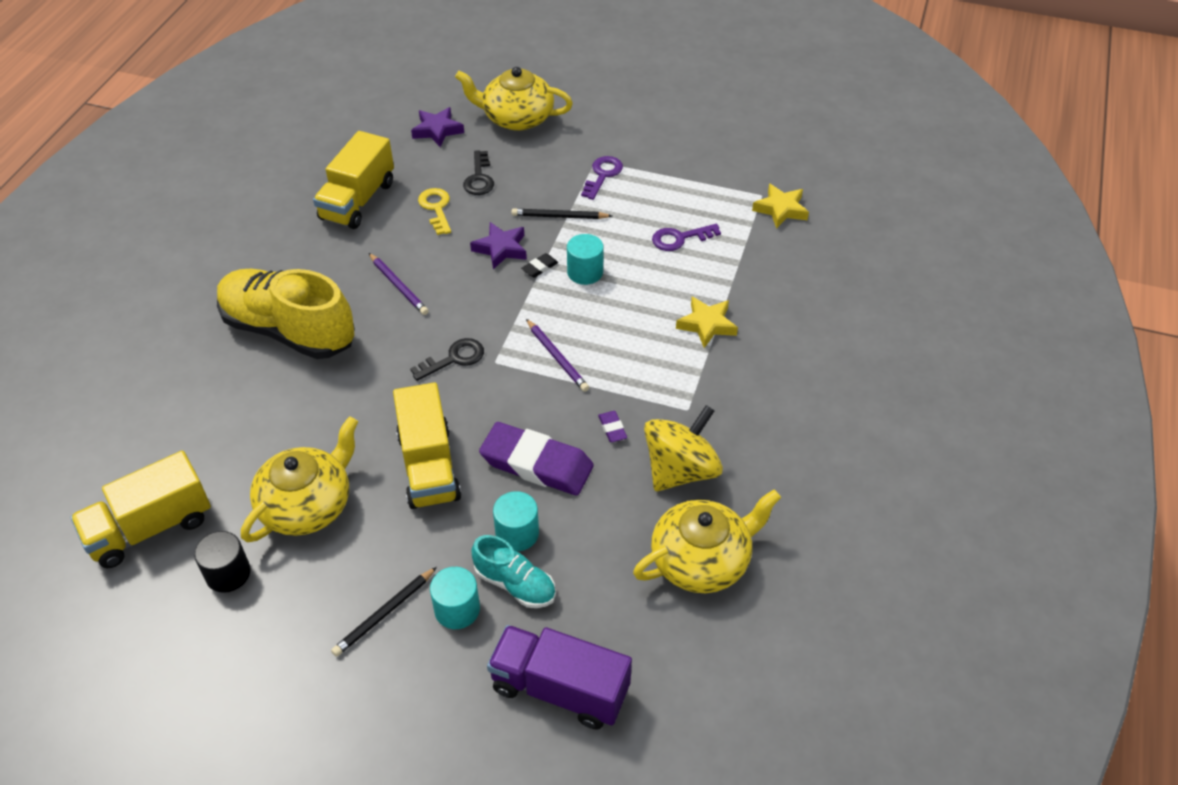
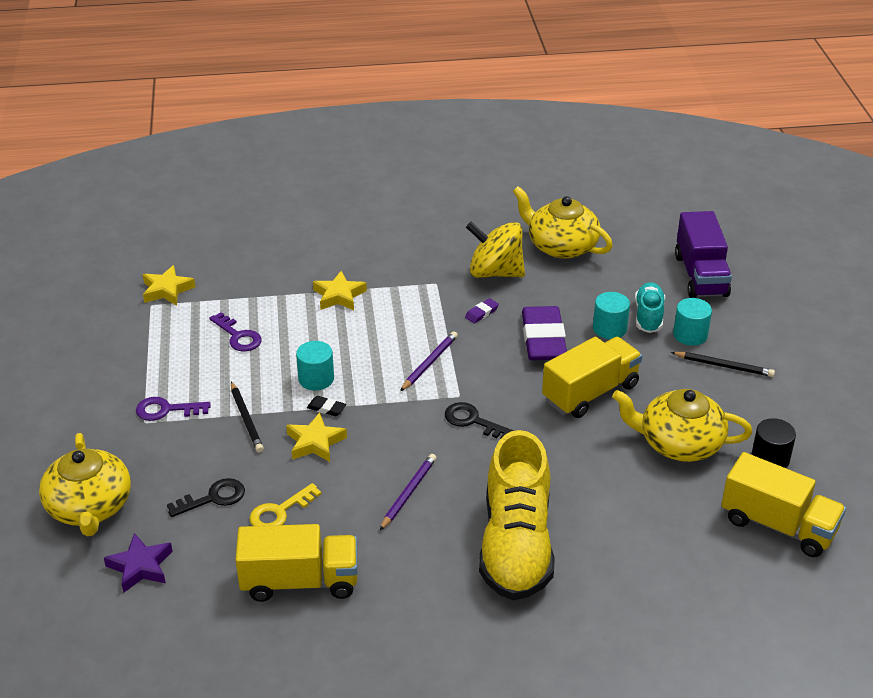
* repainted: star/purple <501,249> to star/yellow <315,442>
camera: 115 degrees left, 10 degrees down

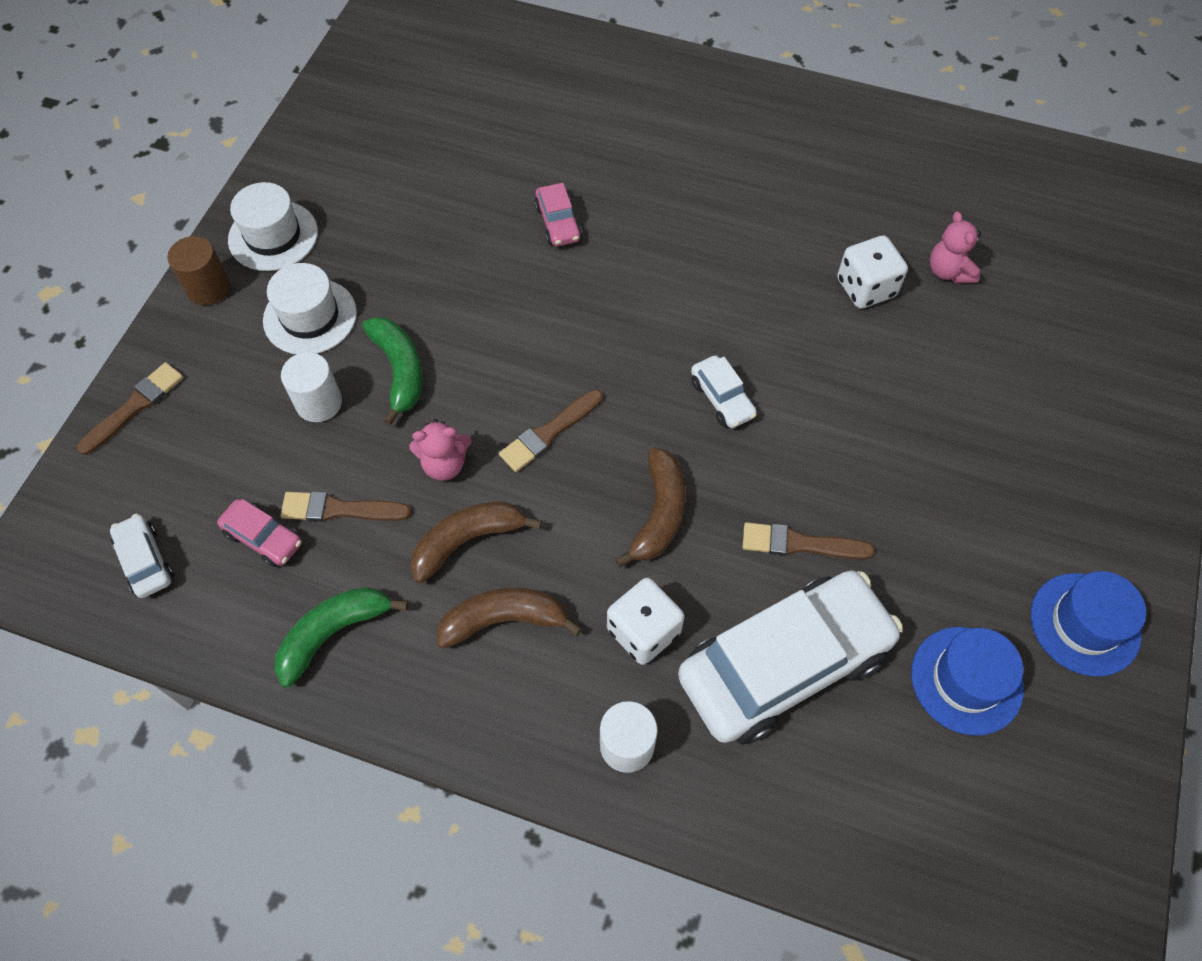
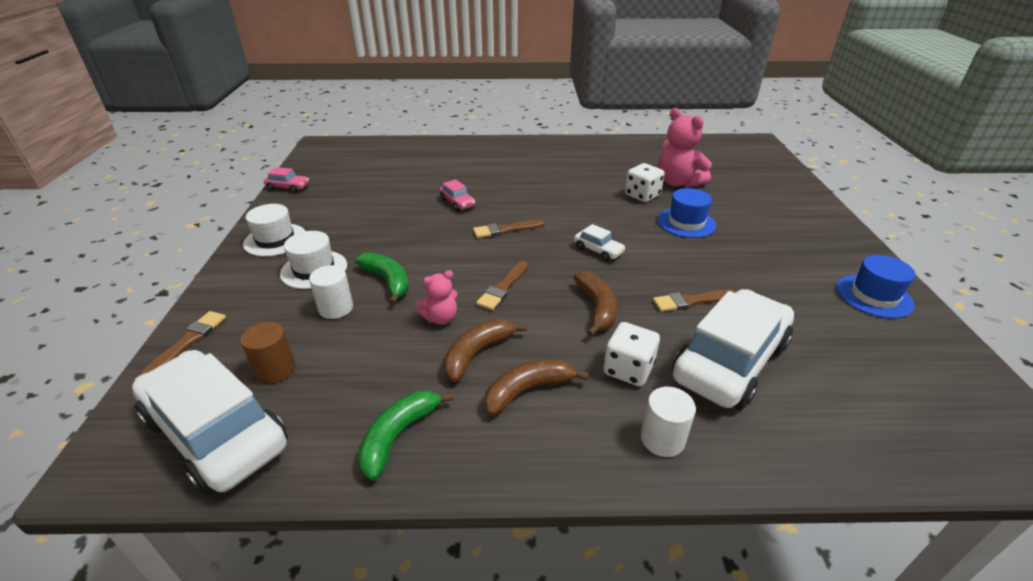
* scaled: car/white <145,561> = <216,433> x2.37
* shifted: cylinder/brown <208,288> to <275,369>
* shifted: car/pink <264,538> to <288,187>
* shifted: brush/brown <339,509> to <505,230>
* shifted: hat/blue <966,680> to <686,223>
* scaled: teddy bear/pink <948,271> = <678,183> x1.78
camera: 20 degrees left, 25 degrees down

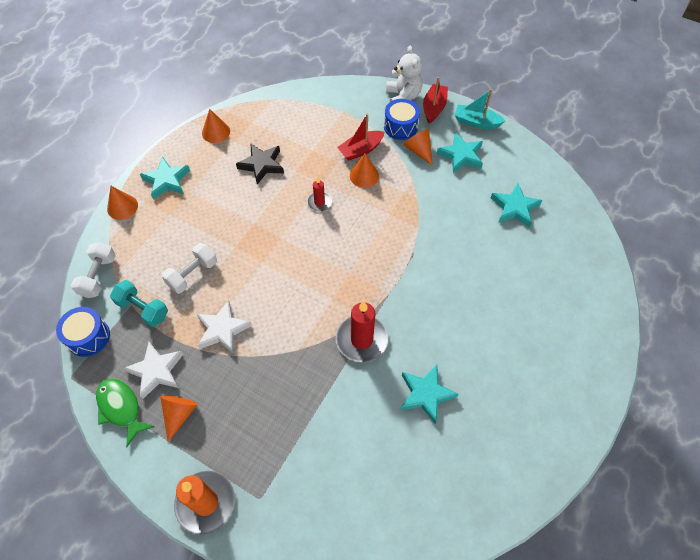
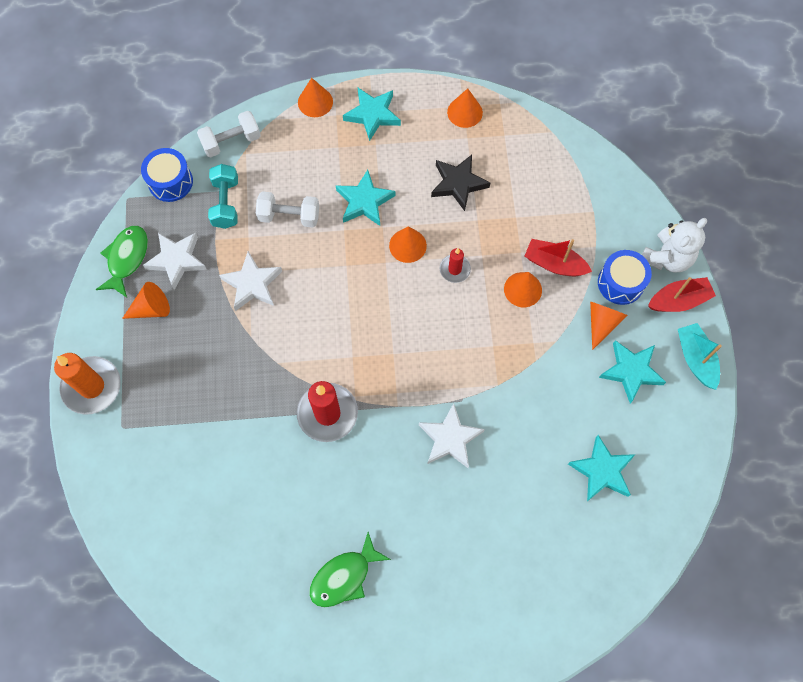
* shifted: star/turquoise <426,394> to <364,201>
* new: fish/green <344,576>
* new: cone/orange <407,245>
* new: star/white <450,438>
camera: 55 degrees right, 10 degrees up

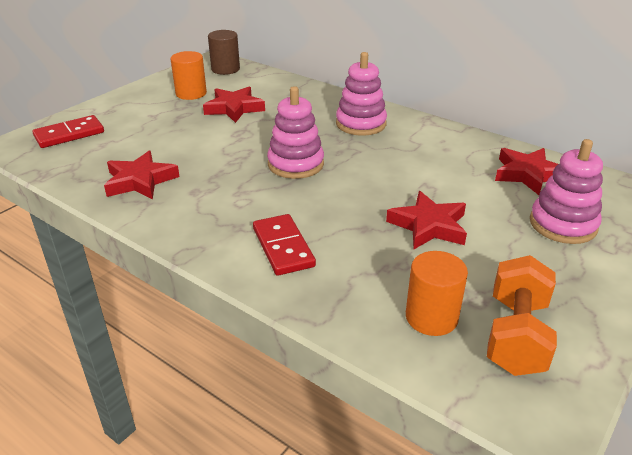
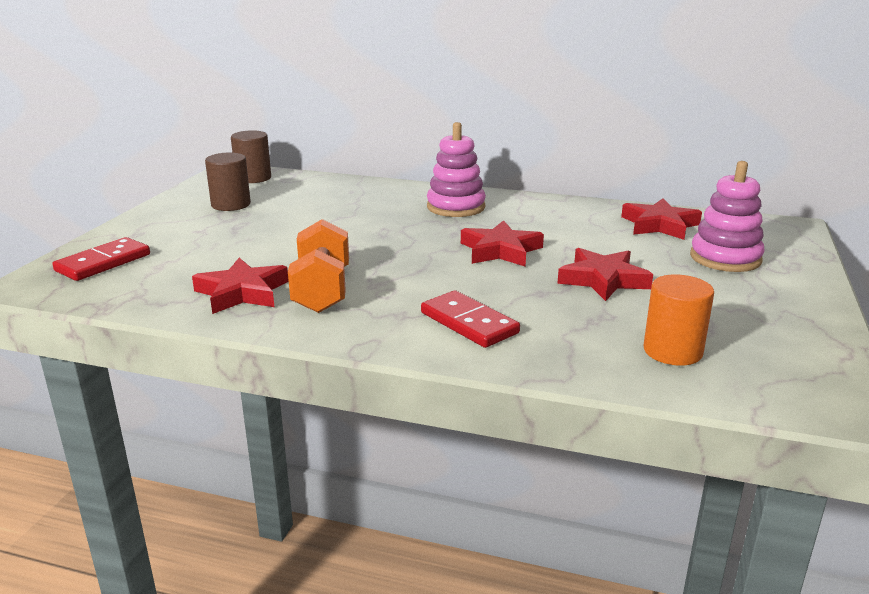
* repainted: cylinder/orange <191,93> to cylinder/brown <231,204>
* shifted: star/red <234,108> to <500,250>
* gone: stacking toy/pink <295,164>
* shifted: dumbbell/orange <515,335> to <322,291>
camera: 20 degrees left, 10 degrees down

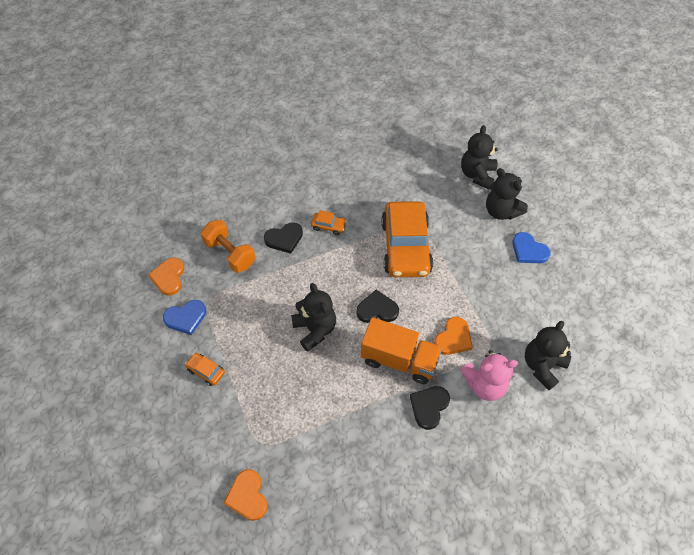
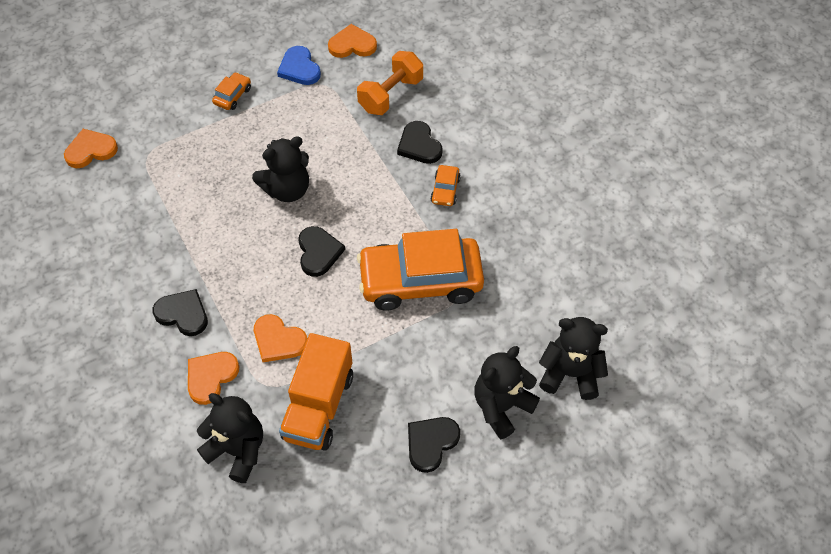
* shifted: truck/orange <399,360> to <318,406>
* swapped: teddy bear/pink <484,385> to heart/orange <211,377>
* repainted: heart/blue <528,250> to heart/black <431,443>
camera: 85 degrees right, 0 degrees up

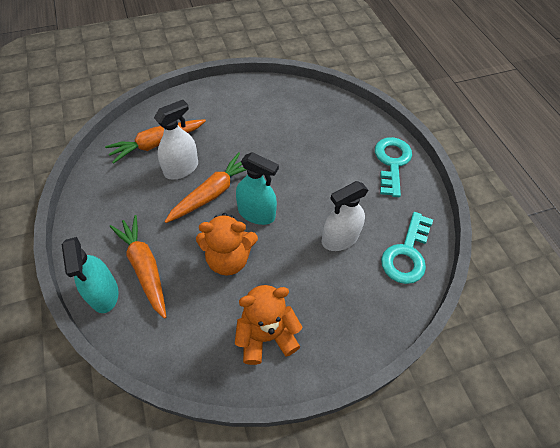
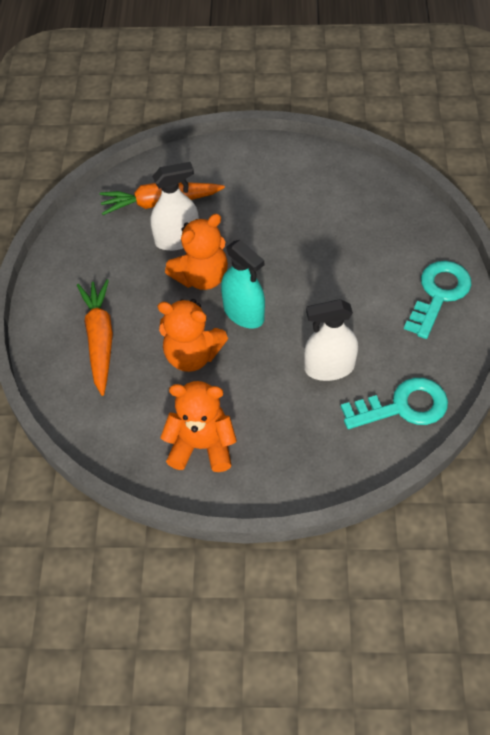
* gone: spray bottle/turquoise <104,293>
* swapped: carrot/orange <212,193> to teddy bear/orange <201,277>
* rotated: key/turquoise <407,253> = <402,406> 150 degrees counterclockwise
camera: 25 degrees right, 0 degrees up

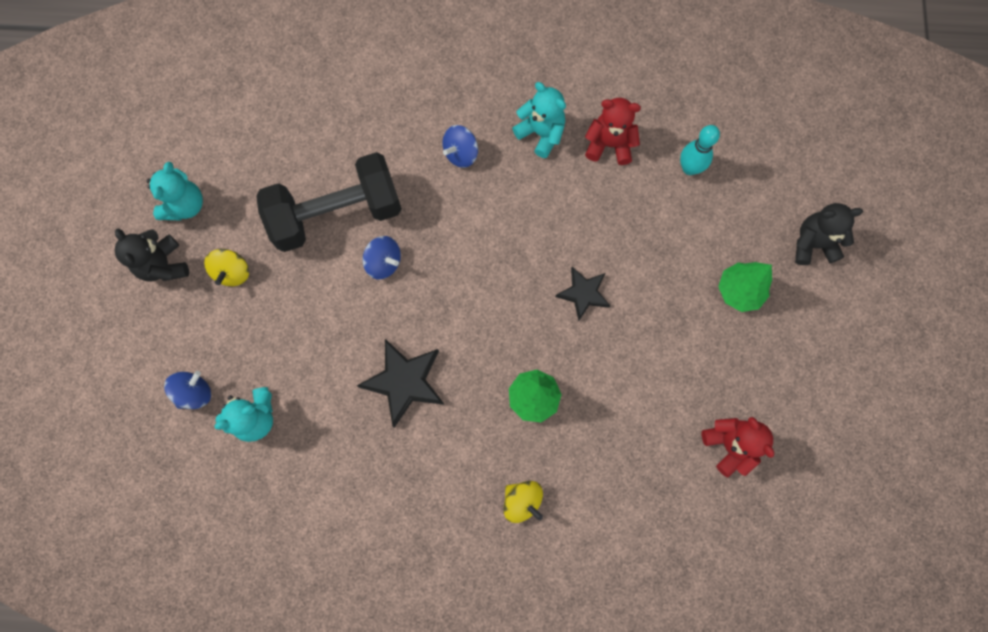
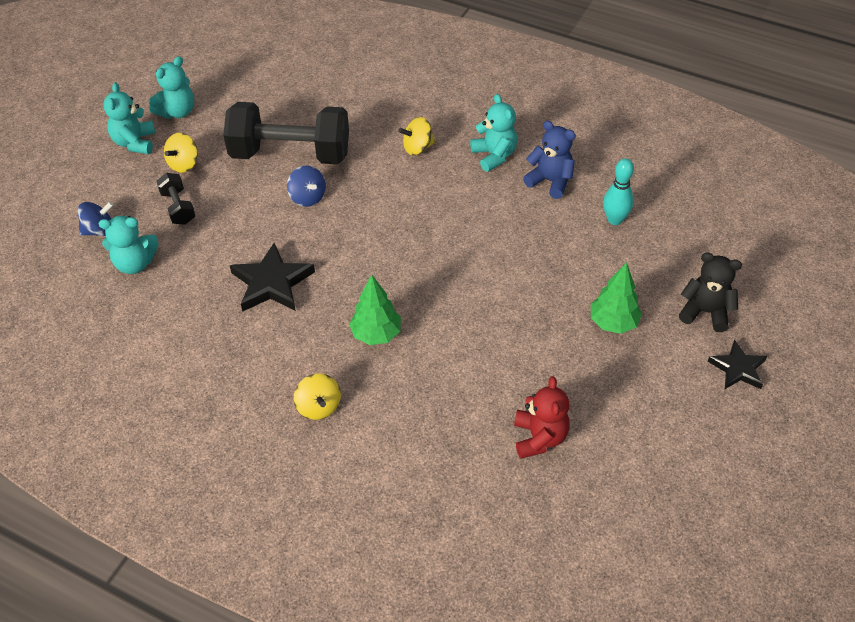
* repainted: teddy bear/black <164,265> to teddy bear/turquoise <135,142>
* repainted: spinning top/blue <461,153> to spinning top/yellow <417,148>
* shifted: star/black <583,293> to <738,369>
* repainted: teddy bear/red <609,144> to teddy bear/blue <550,181>
* new: dumbbell/black <178,208>
camera: 25 degrees right, 25 degrees down

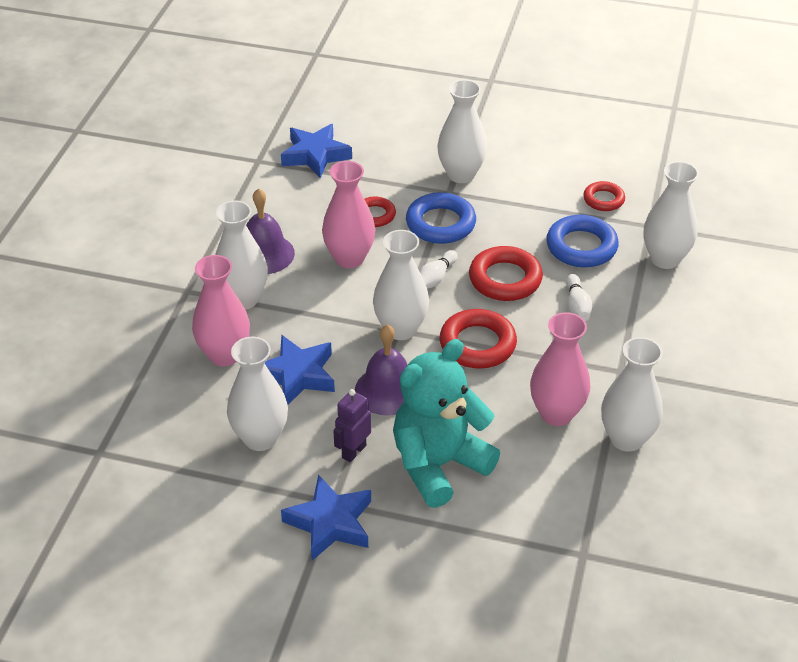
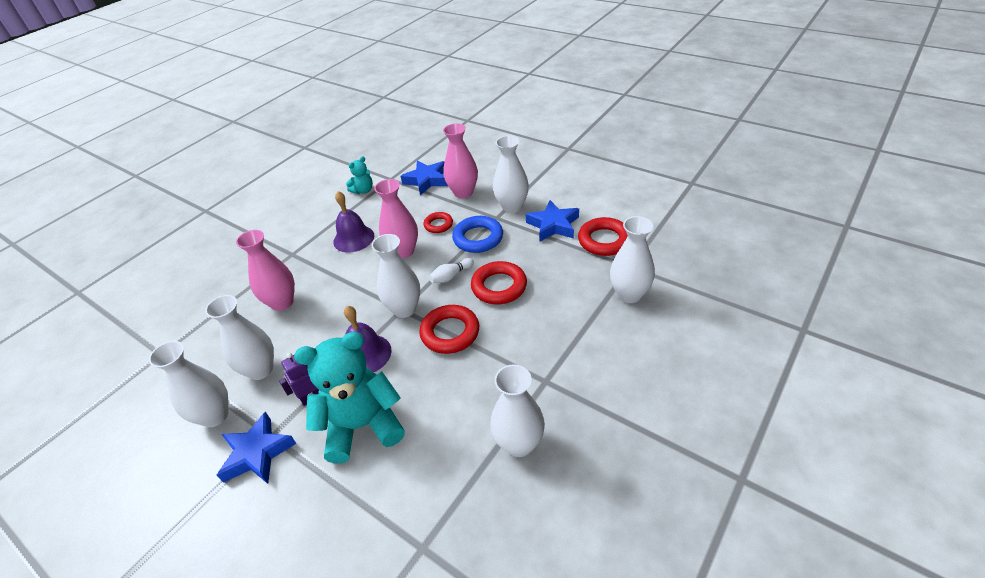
* shifted: vase/white <243,299> to <215,415>
* shifted: star/blue <297,375> to <553,225>
* shifted: vase/pink <556,413> to <463,193>
* gone: ring/blue <581,247>
* gone: bowling pin/white <577,306>
* scaled: ring/red <603,199> = <604,240> x1.66
* new: teddy bear/turquoise <363,190>
camera: 25 degrees right, 0 degrees up

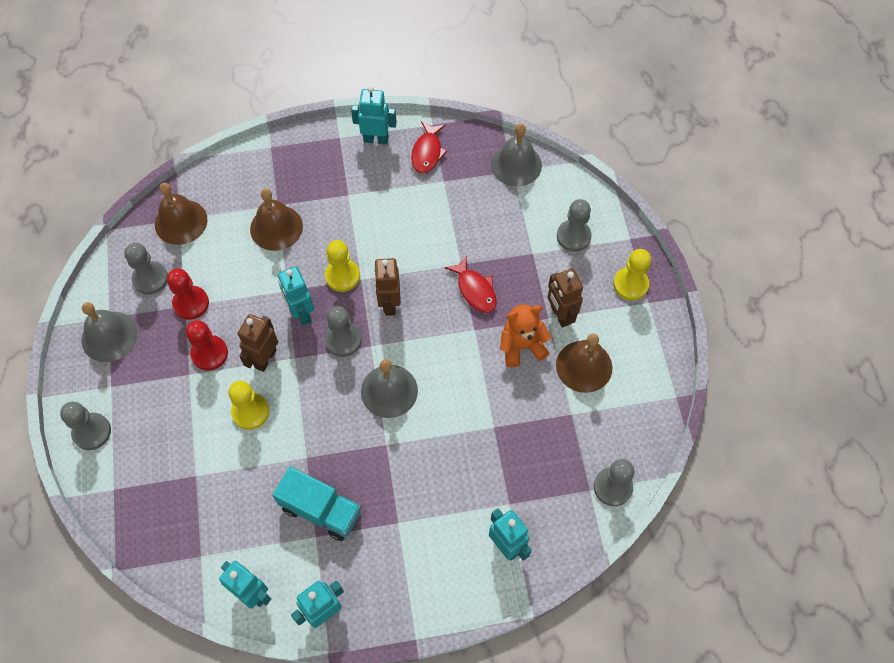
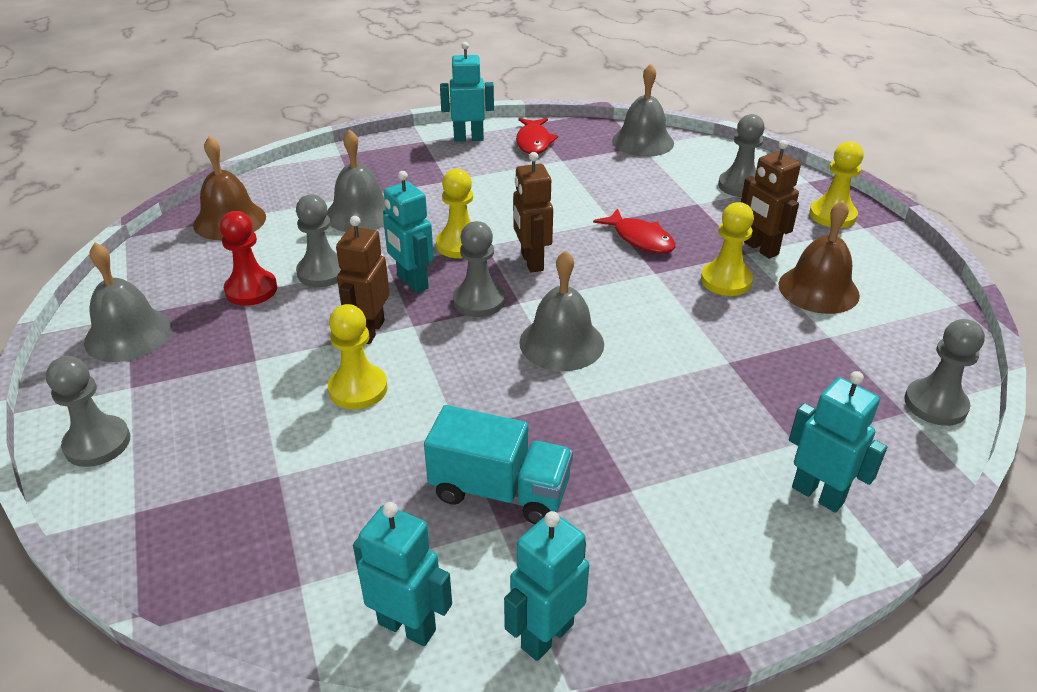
* shifted: pawn/grey <150,278> to <322,272>
* gone: pawn/red <209,353>
* repainted: bell/brown <276,227> to bell/grey <360,213>
* swapped: teddy bear/orange <521,346> to pawn/yellow <726,280>
camera: 10 degrees left, 25 degrees down

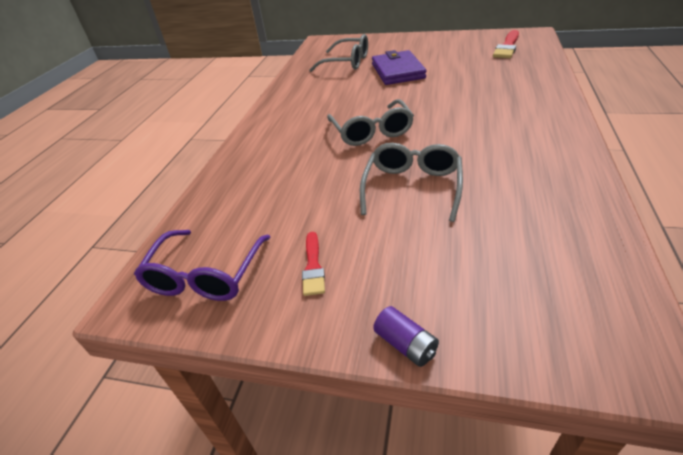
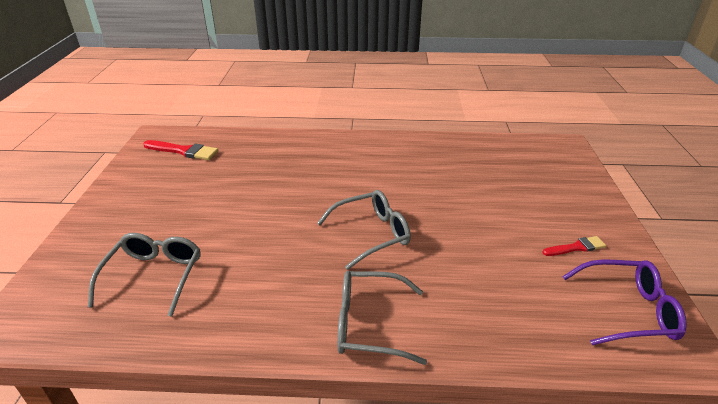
* shifted: glasses/grey <412,187> to <369,324>
* gone: wallet/purple <397,71>
* gone: battery/purple <405,344>
camera: 105 degrees left, 5 degrees down

